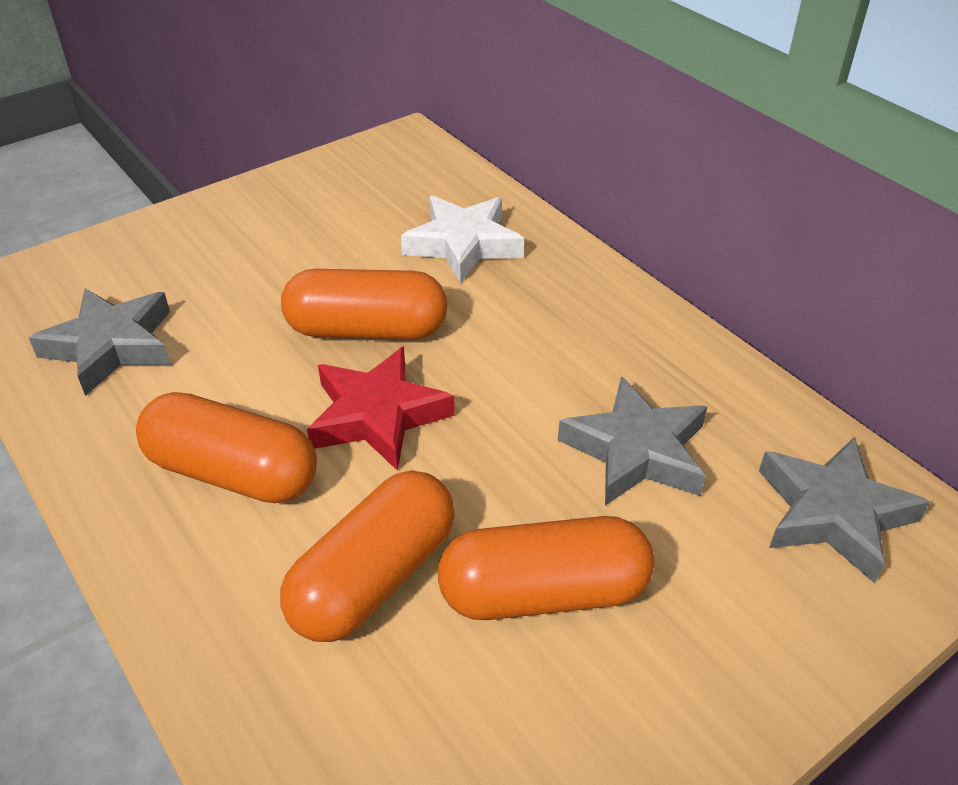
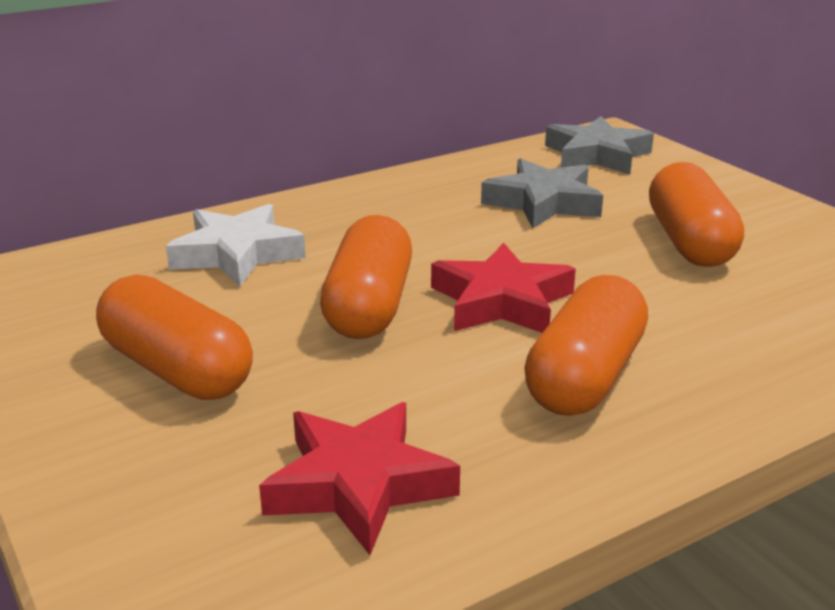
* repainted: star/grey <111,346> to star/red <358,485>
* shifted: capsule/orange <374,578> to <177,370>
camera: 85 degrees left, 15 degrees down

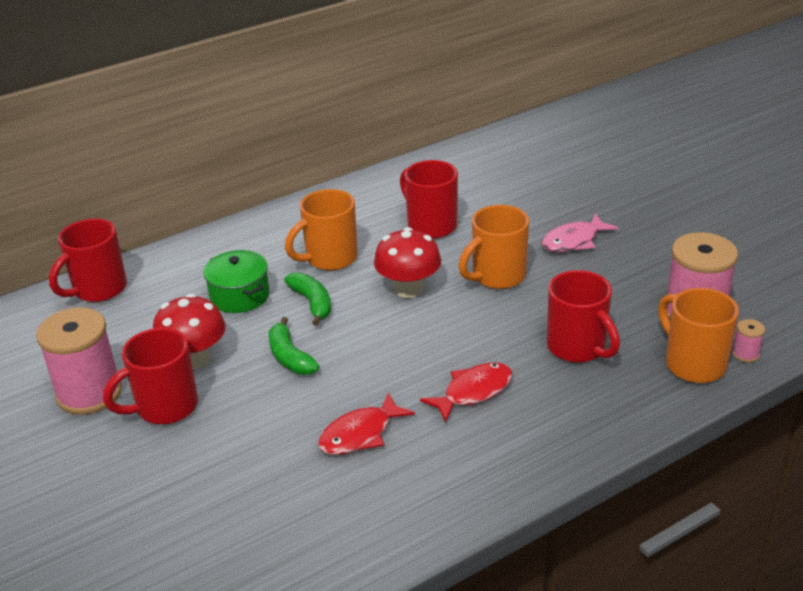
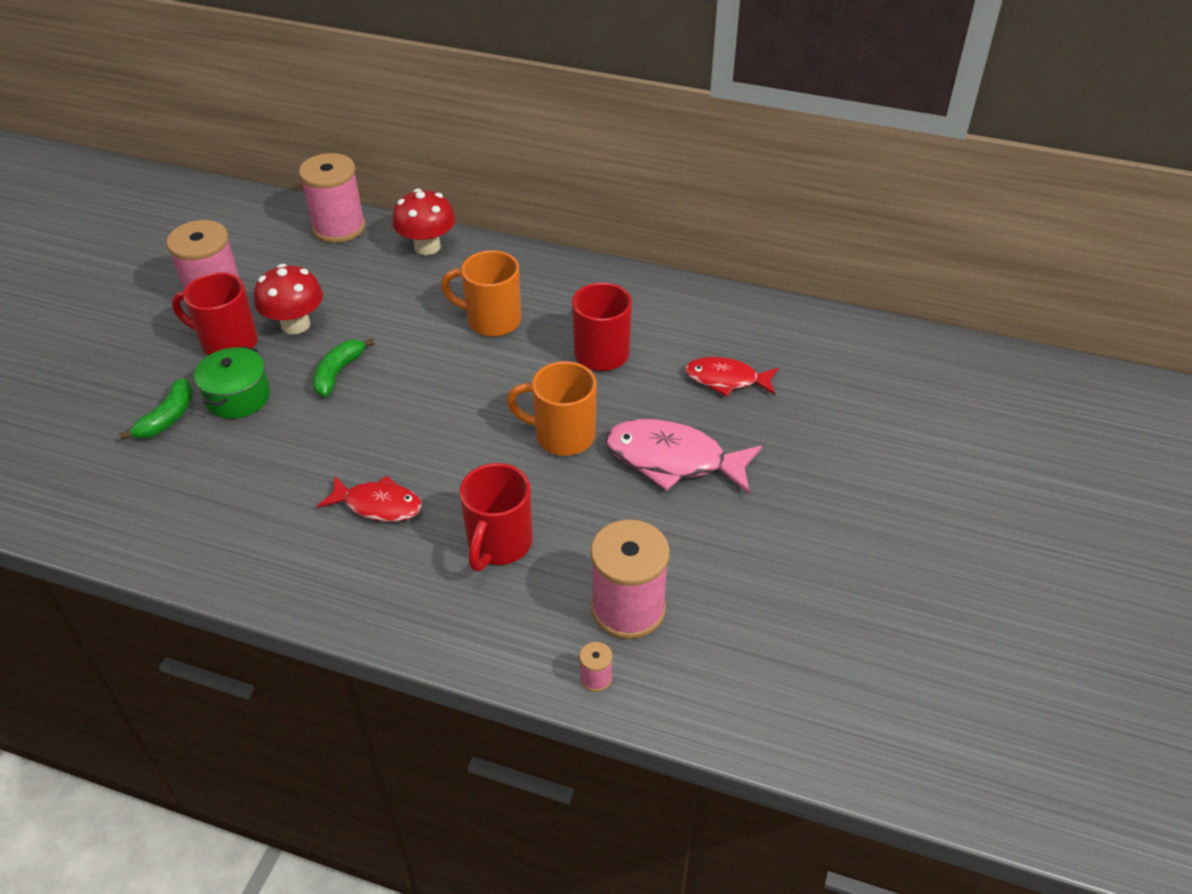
* swapped: mug/red <98,289> to spool/pink <339,227>
* shifted: pot/green <240,296> to <238,397>
* shifted: banana/green <312,303> to <167,418>
* shifted: fish/red <360,434> to <726,380>
* shifted: mushroom/red <408,289> to <427,247>
* scaled: fish/pink <573,241> = <673,460> x1.56
* gone: mug/orange <693,364>
camera: 50 degrees right, 10 degrees up

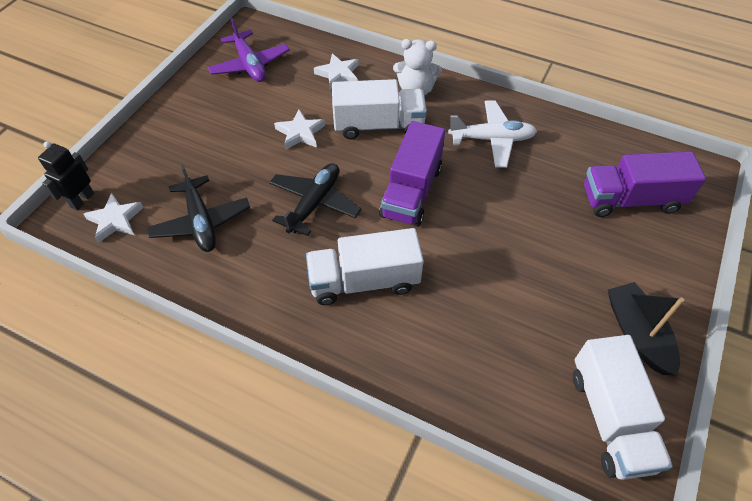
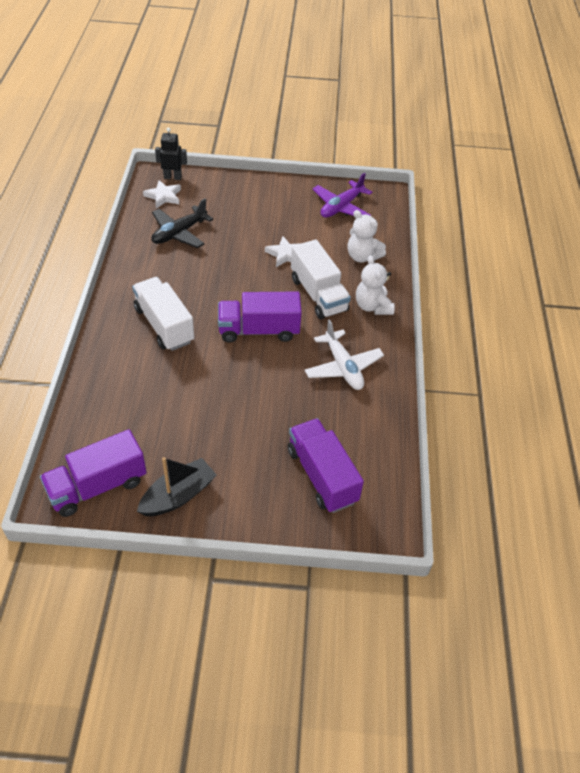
* gone: plane/black <314,203>
* swapped: star/white <338,74> to teddy bear/white <362,256>
* repainted: truck/white <610,418> to truck/purple <97,486>
camera: 65 degrees right, 5 degrees down

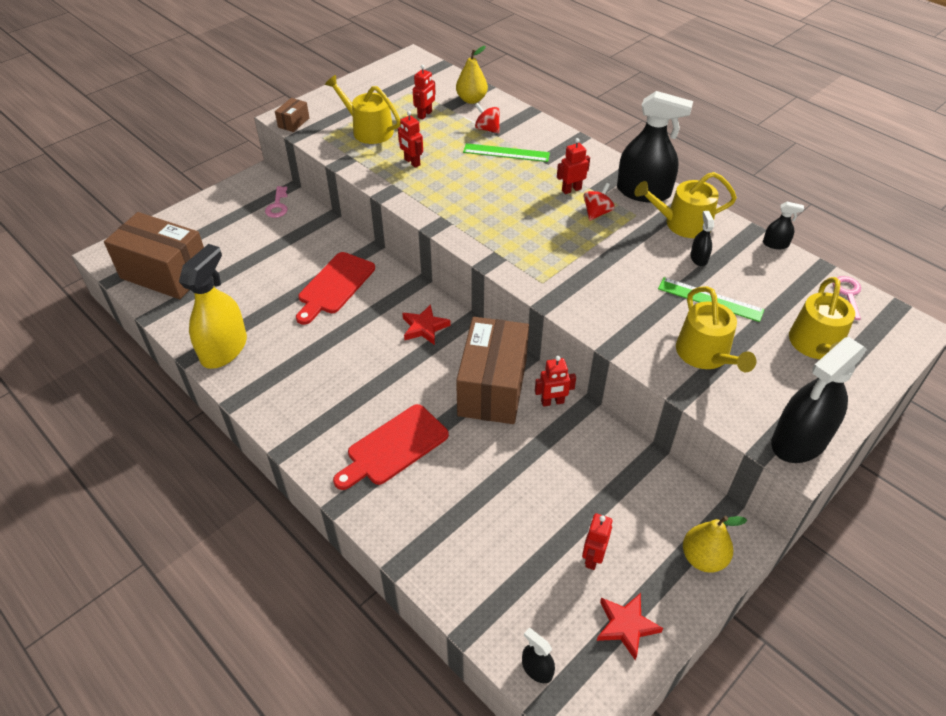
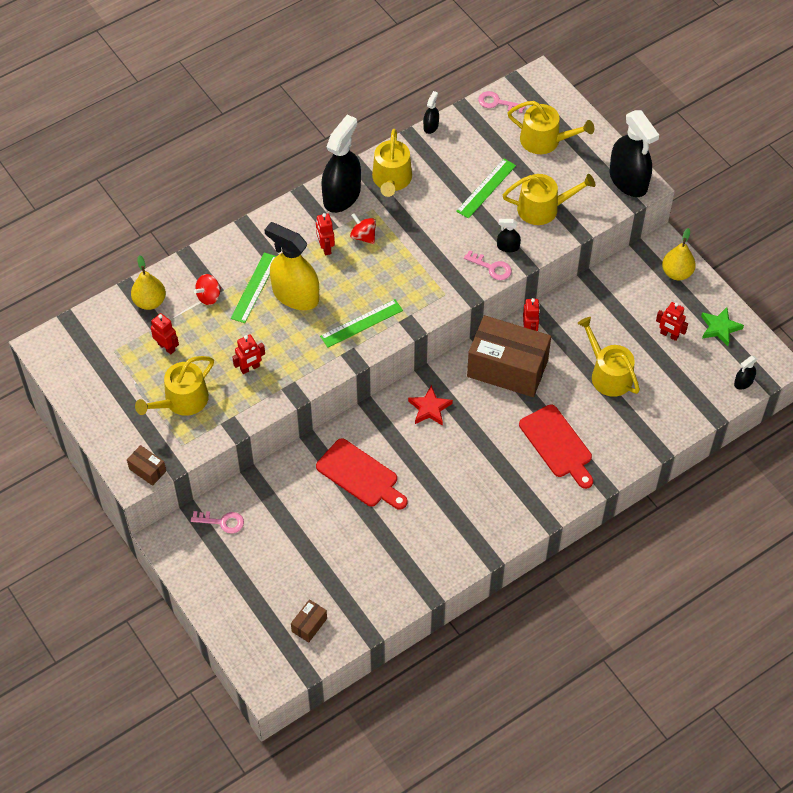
* scaled: box/brown <165,273> = <309,625> x0.42
* shifted: spray bottle/yellow <224,349> to <295,295>
* repainted: star/red <626,626> to star/green <720,328>
* shifted: spray bottle/black <698,258> to <508,247>
* new: ruler/green <361,323>
* new: key/pink <491,267>
* new: watering can/yellow <608,374>
camera: 80 degrees left, 10 degrees up

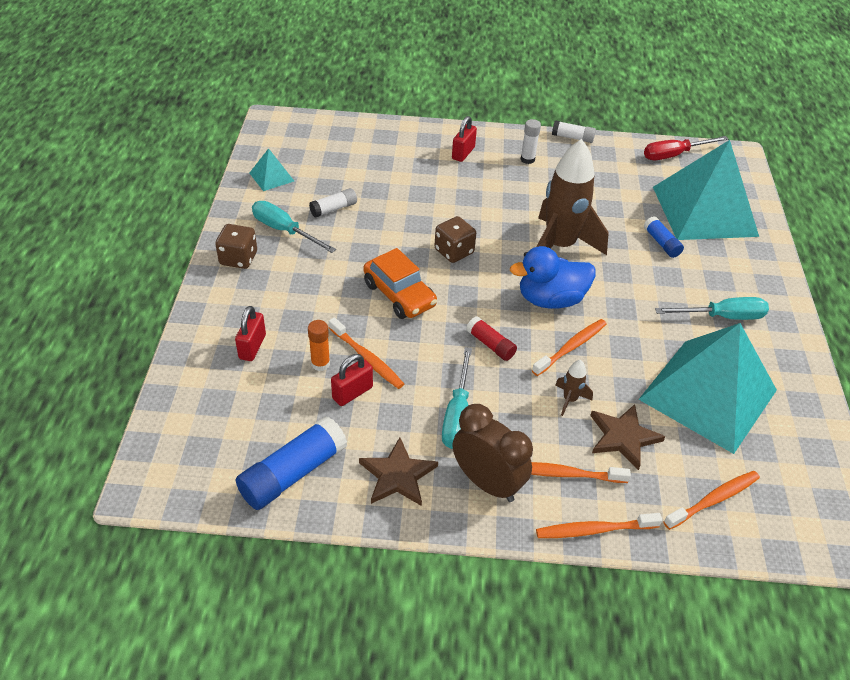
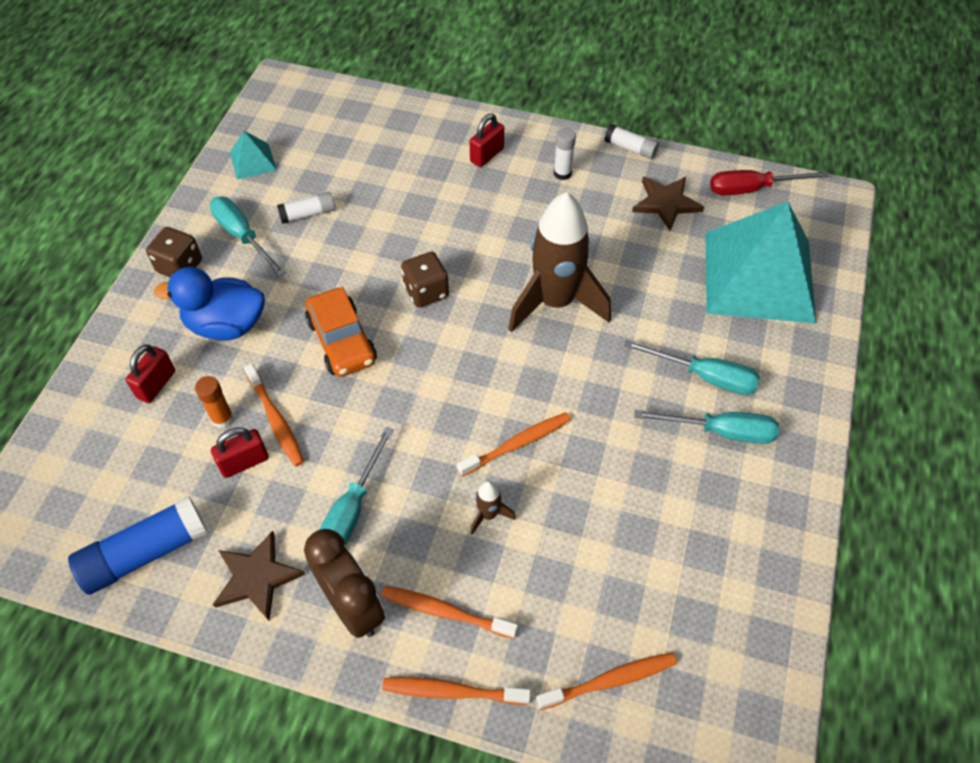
* gone: glue stick/red <490,345>
* shifted: duck/blue <550,299> to <226,325>
* shifted: star/brown <623,437> to <666,203>
* gone: pyramid/turquoise <708,394>
* gone: glue stick/blue <661,243>
* new: screwdriver/turquoise <705,376>
camera: 15 degrees right, 10 degrees up

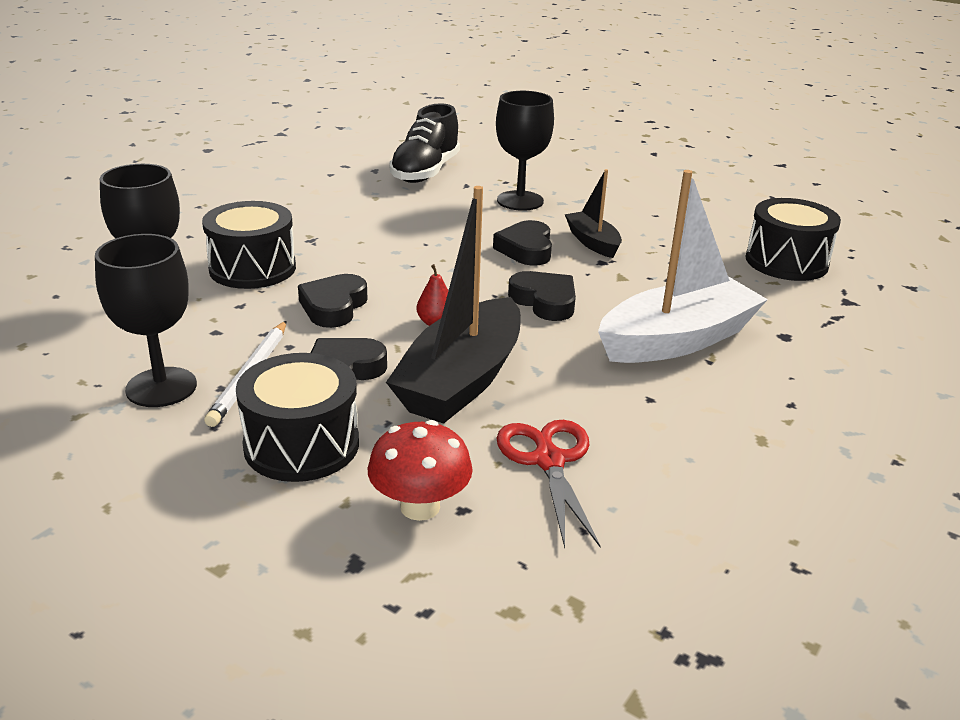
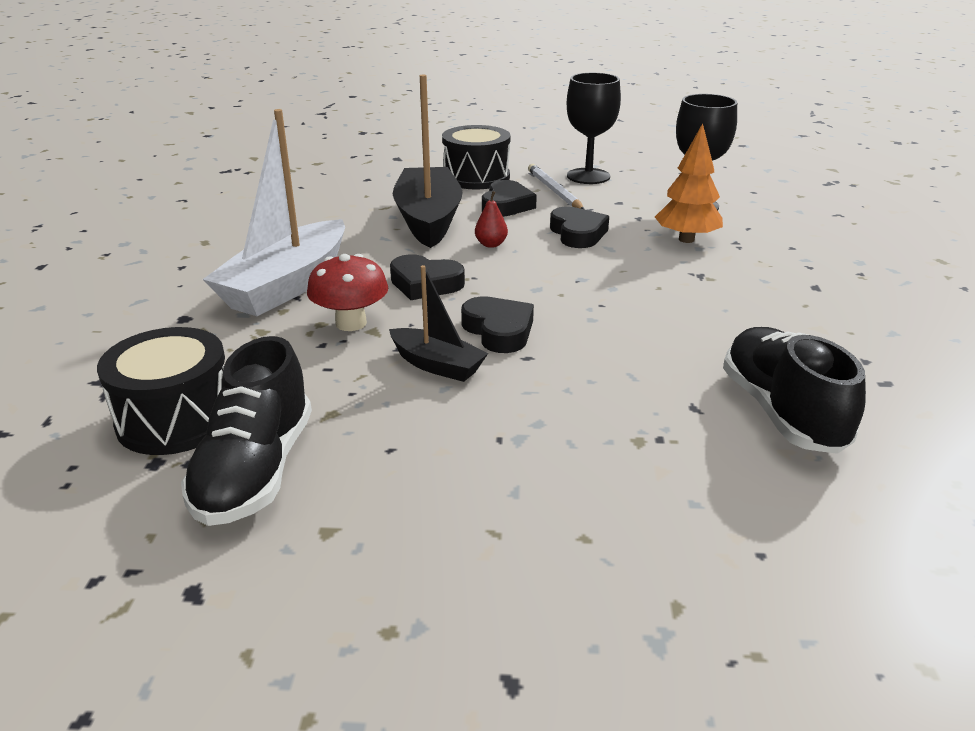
* swapped: drum/black <252,268> to tree/orange <686,239>
* shifted: mushroom/red <420,507> to <351,323>
* gone: goblet/black <520,201>
* gone: scissors/red <548,461>
* new: shoe/black <255,471>
camera: 150 degrees right, 0 degrees up

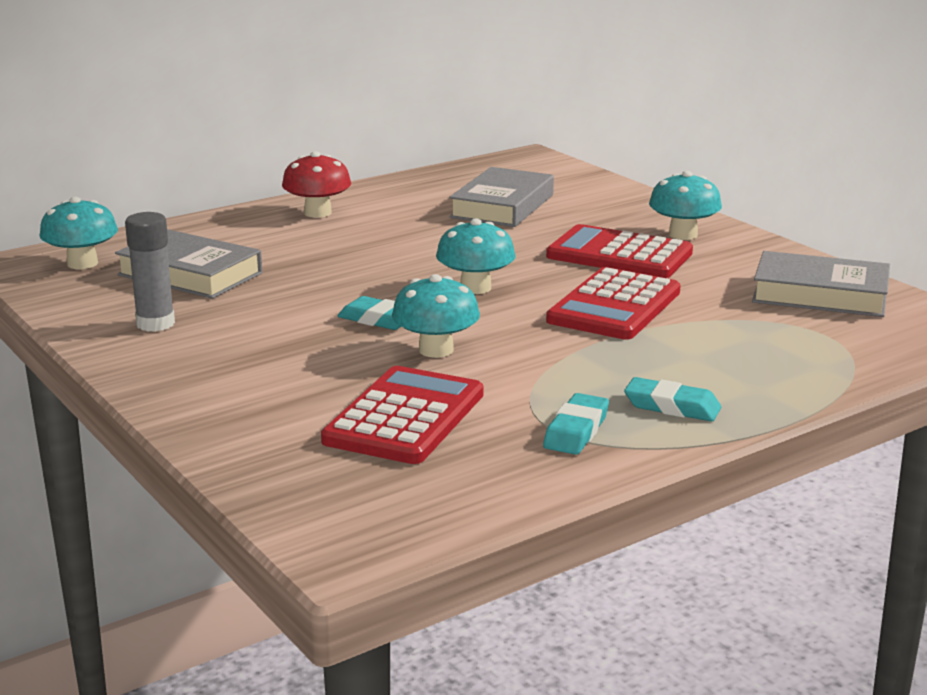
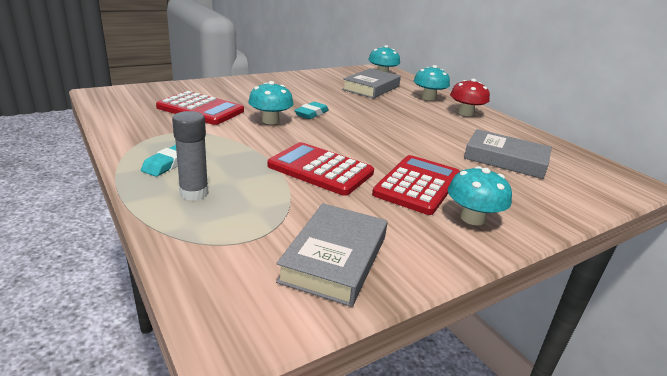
* shifted: glue stick/grey <155,324> to <194,193>
* shifted: mushroom/turquoise <475,288> to <428,98>
* gone: eraser/turquoise <576,431>
camera: 90 degrees right, 5 degrees up

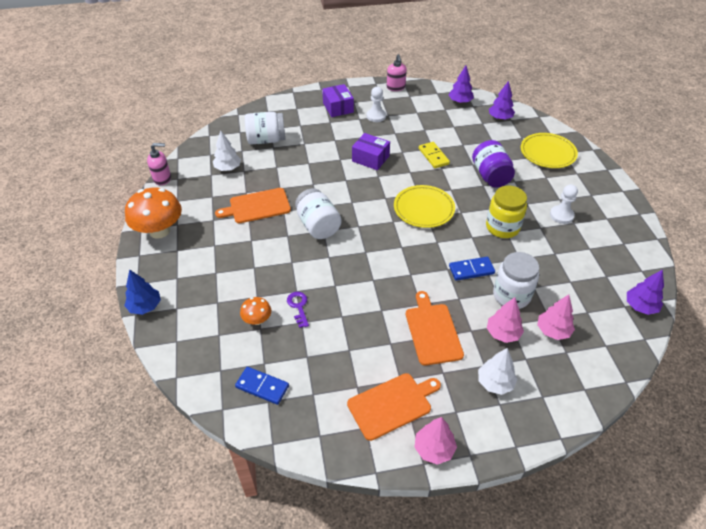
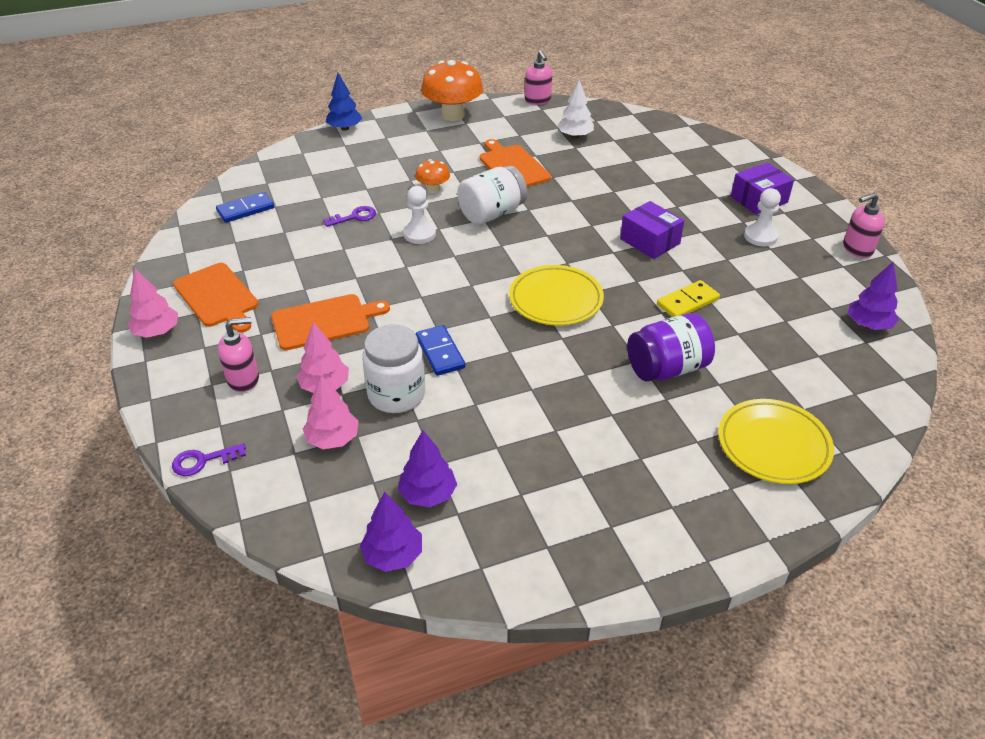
* rotated: domino/blue <262,387> = <245,209> 45 degrees clockwise
* shifted: mushroom/orange <257,320> to <433,189>
* gone: jar/white <266,140>
* rotated: box/purple <370,158> = <649,241> 60 degrees counterclockwise
* swapped: tree/white <495,383> to soap dispenser/pink <243,379>
* gone: jar/yellow <502,227>
* shifted: tree/purple <500,118> to <428,494>
* shifted: pawn/white <561,215> to <419,234>
* new: key/purple <203,461>
camera: 80 degrees right, 5 degrees down

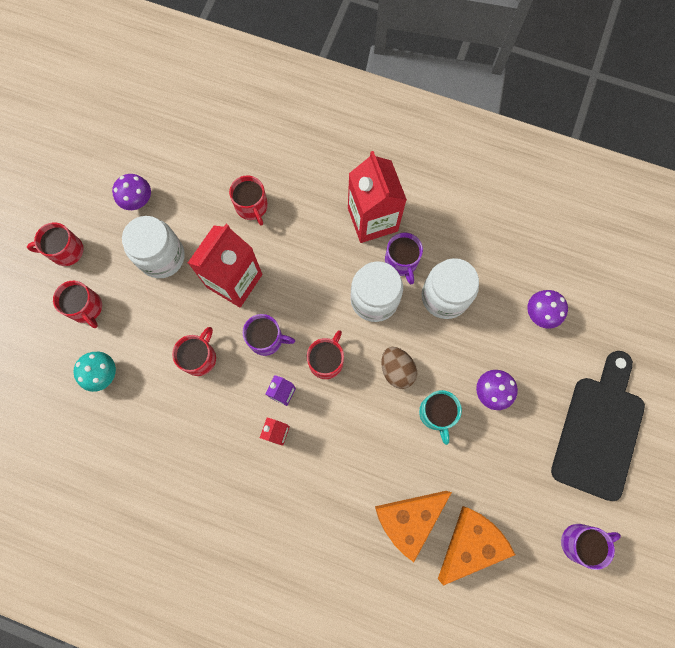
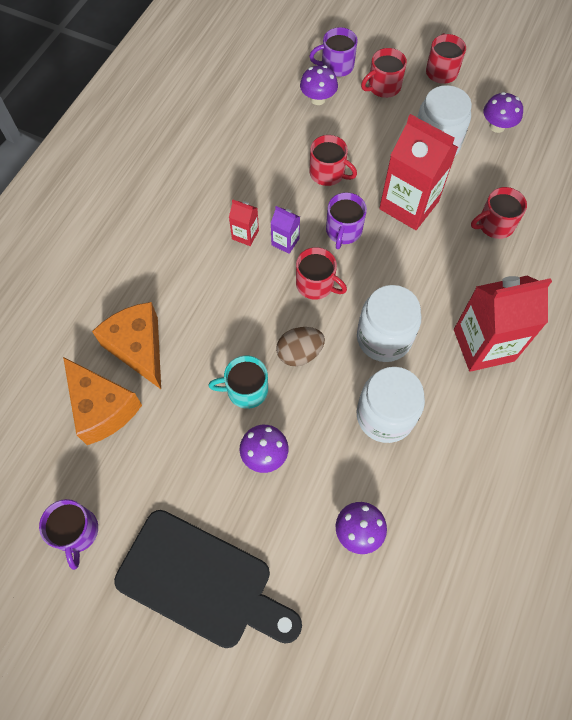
* repainted: mushroom/turquoise <103,374> to mushroom/purple <318,99>
* shifted: mug/purple <401,261> to <336,66>
camera: 95 degrees right, 10 degrees down

